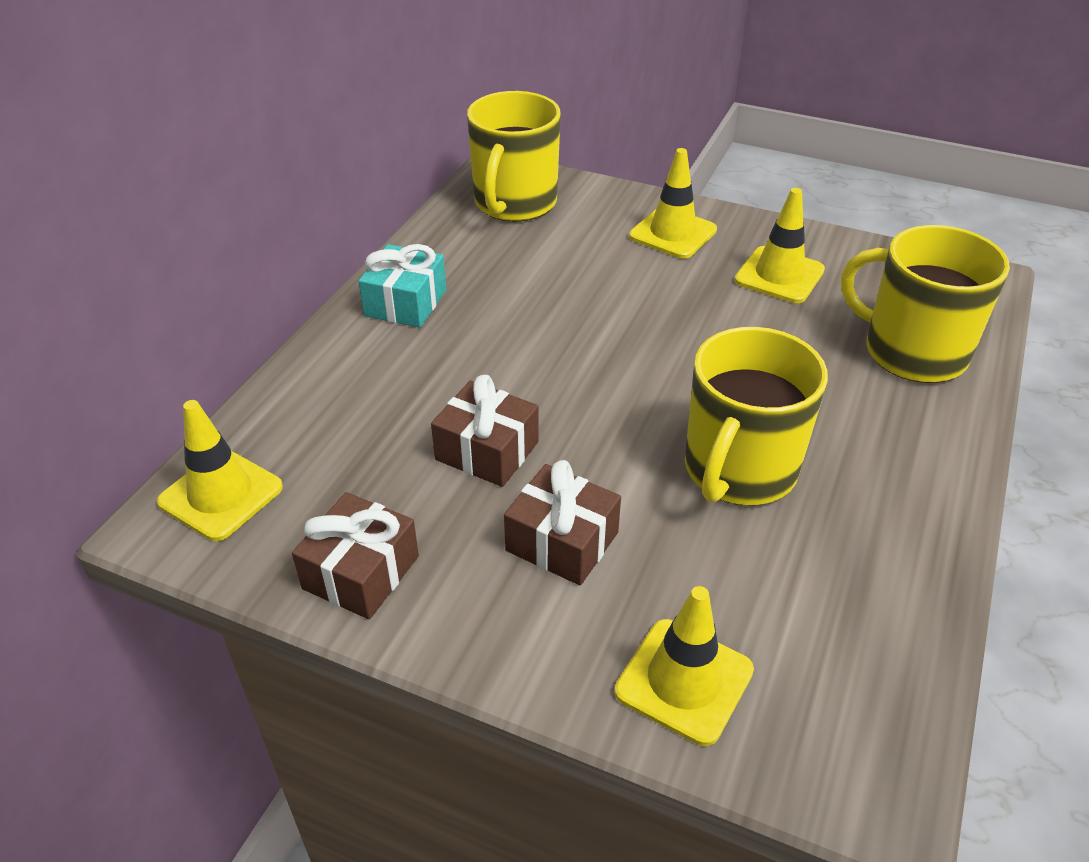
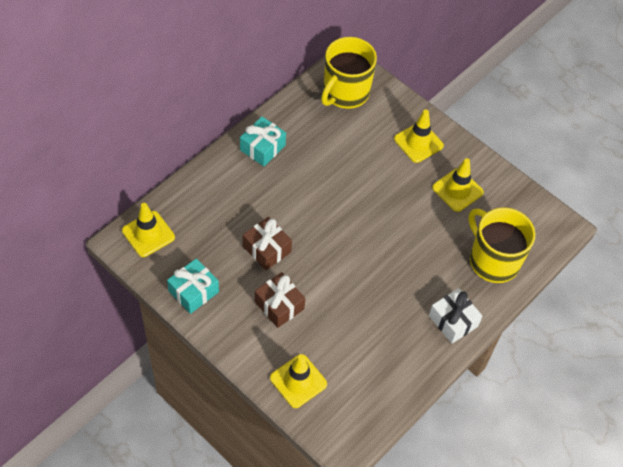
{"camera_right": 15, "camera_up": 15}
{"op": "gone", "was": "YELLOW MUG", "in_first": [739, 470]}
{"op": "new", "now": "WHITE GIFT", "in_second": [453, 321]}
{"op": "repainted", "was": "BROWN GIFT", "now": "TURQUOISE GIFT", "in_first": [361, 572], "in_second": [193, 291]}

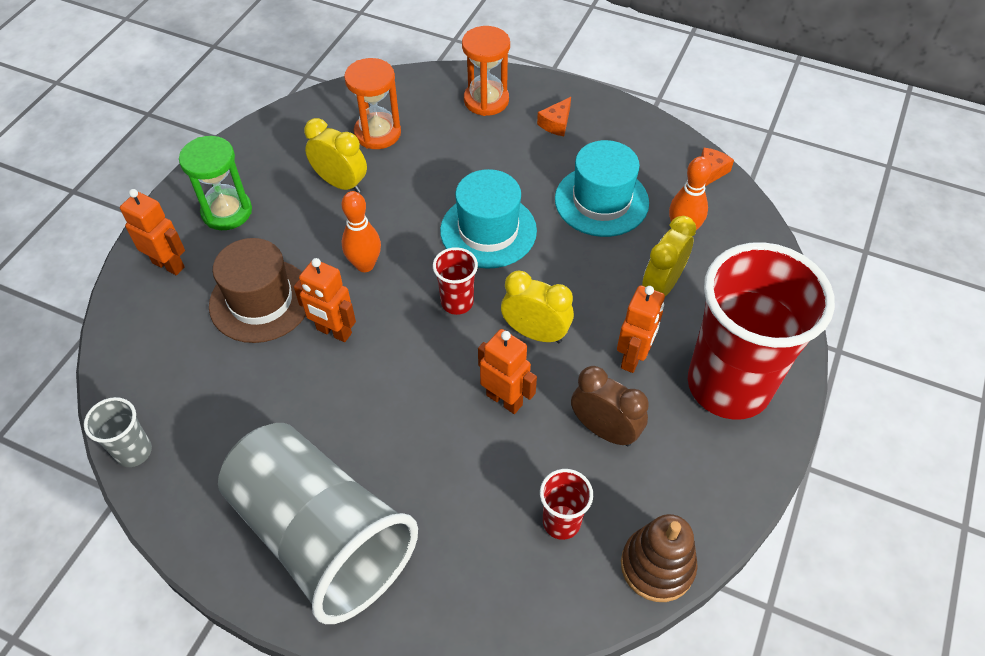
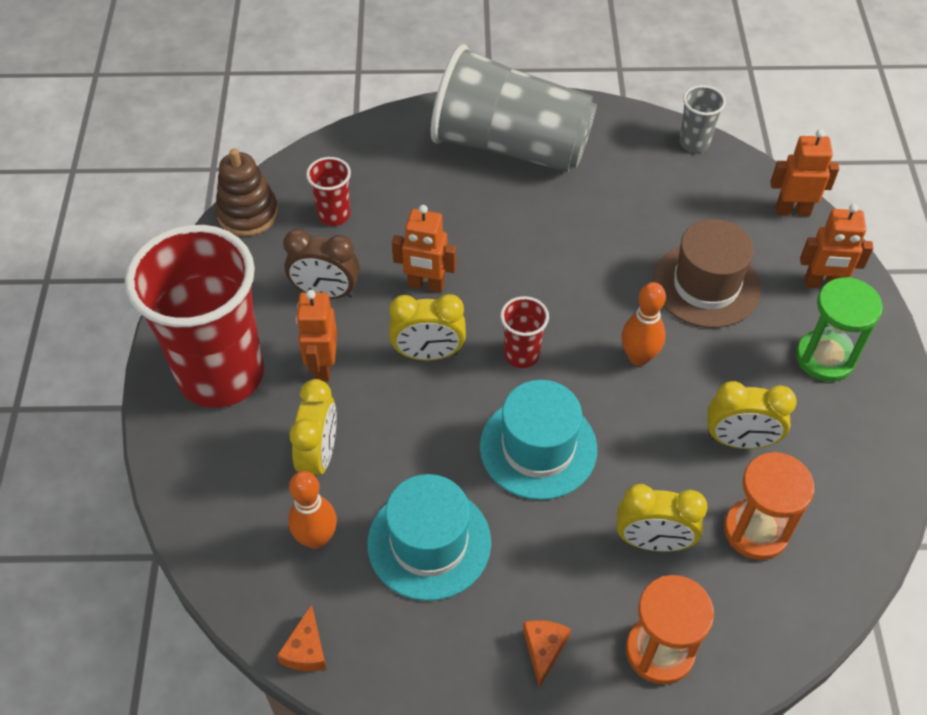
{"camera_right": 155, "camera_up": 0}
{"op": "new", "now": "YELLOW CLOCK", "in_second": [653, 541]}
{"op": "shifted", "was": "ORANGE ROBOT", "in_first": [333, 332], "in_second": [792, 210]}

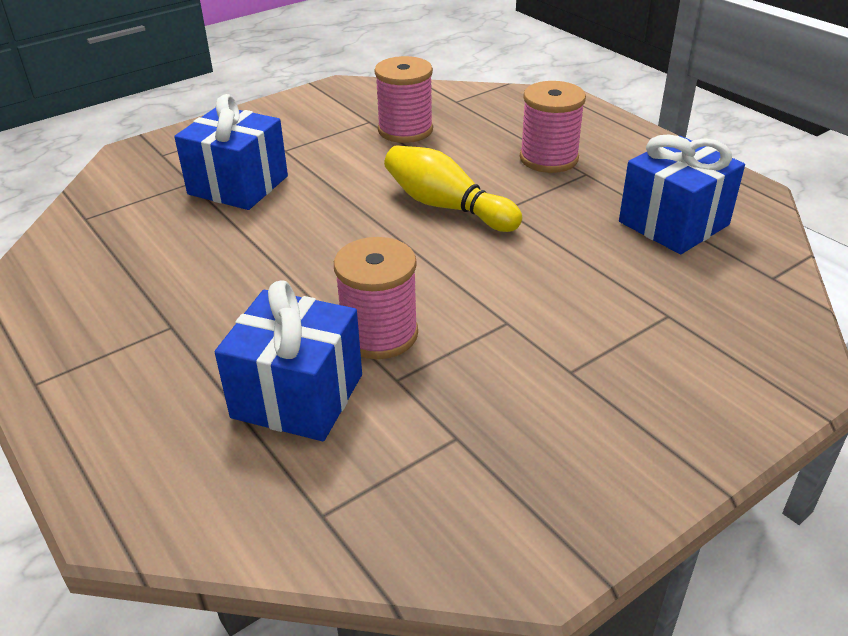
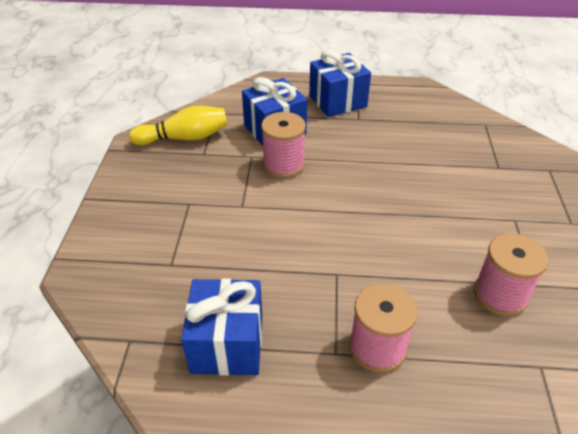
{"camera_right": 130, "camera_up": 5}
{"op": "shifted", "was": "BLUE GIFT", "in_first": [238, 185], "in_second": [337, 101]}
{"op": "shifted", "was": "YELLOW BOWLING PIN", "in_first": [447, 206], "in_second": [184, 138]}

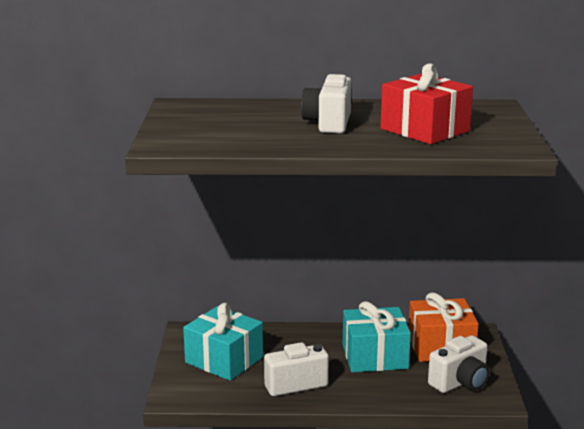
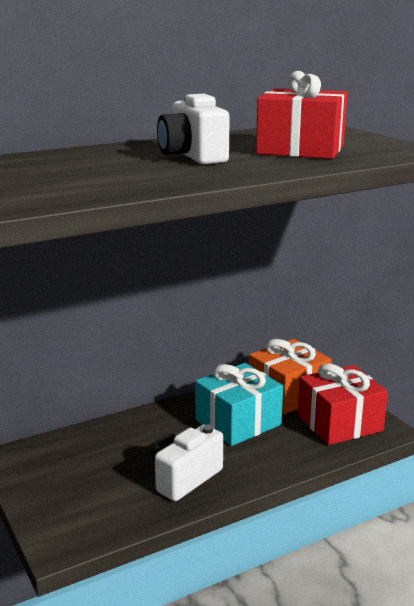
{"camera_right": -30, "camera_up": 0}
{"op": "gone", "was": "TURQUOISE GIFT", "in_first": [224, 360]}
{"op": "swapped", "was": "WHITE CAMERA", "now": "RED GIFT", "in_first": [460, 382], "in_second": [339, 423]}

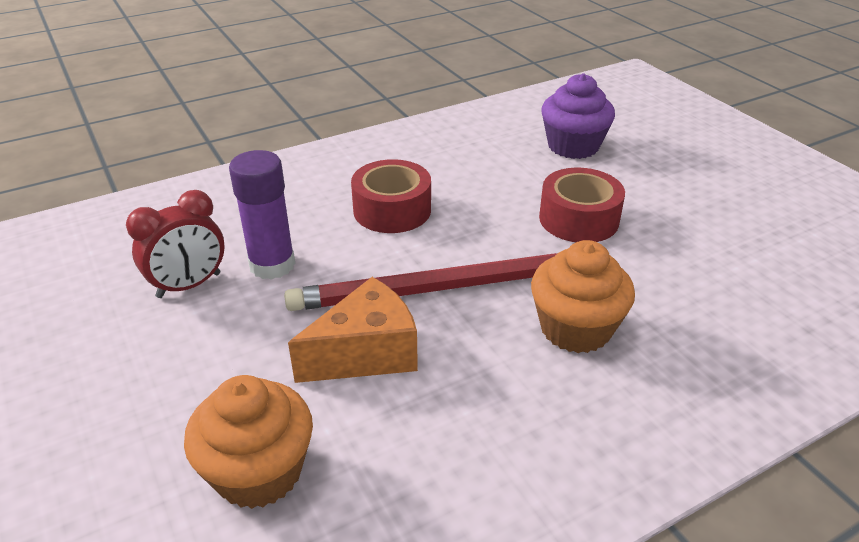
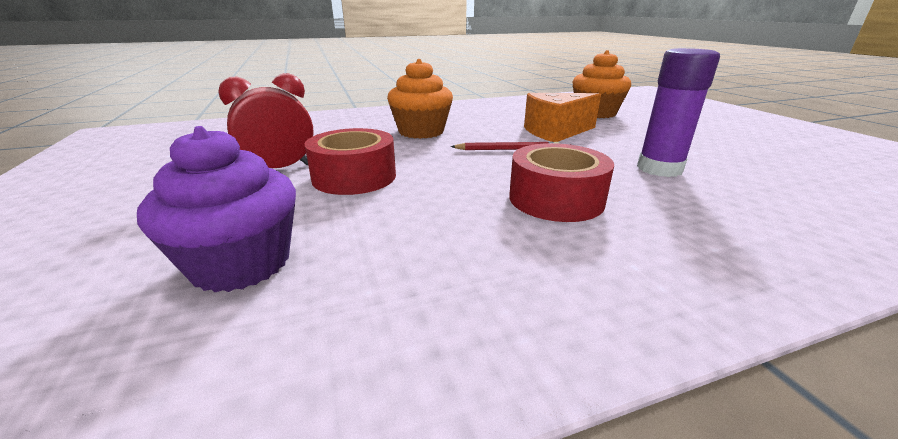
{"camera_right": -170, "camera_up": -10}
{"op": "shifted", "was": "RED CLOCK", "in_first": [189, 285], "in_second": [280, 169]}
{"op": "scaled", "was": "RED PENCIL", "in_first": [439, 289], "in_second": [507, 149], "ratio": 0.44}

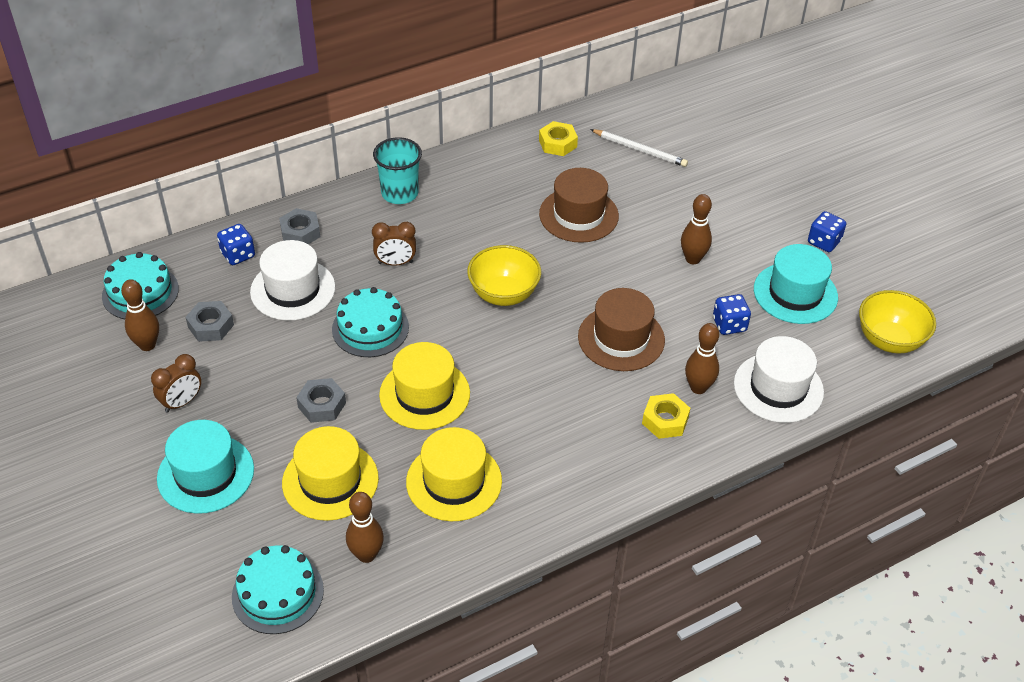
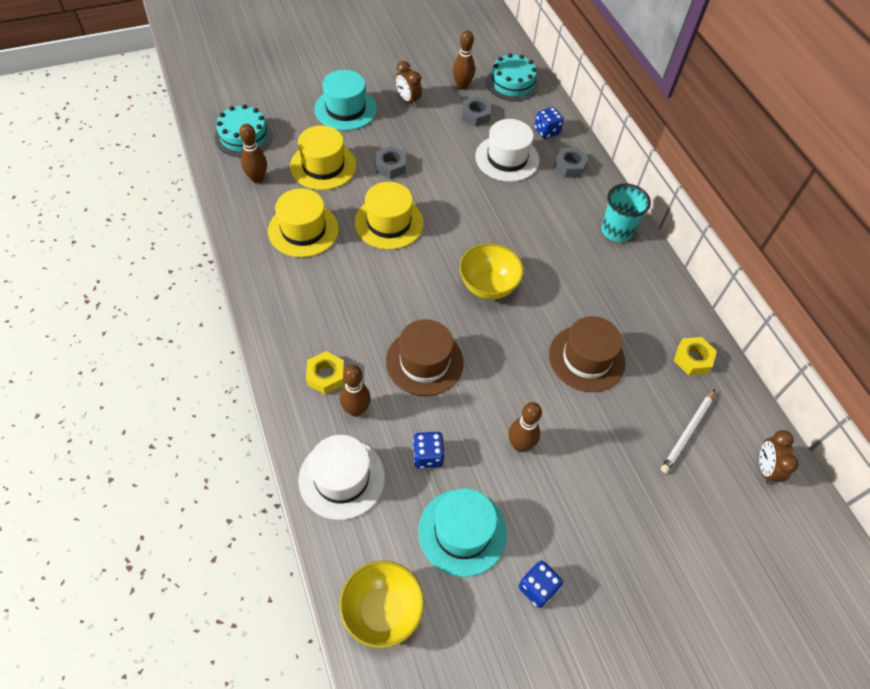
{"camera_right": 95, "camera_up": 10}
{"op": "gone", "was": "TURQUOISE CAKE", "in_first": [370, 328]}
{"op": "shifted", "was": "BROWN CLOCK", "in_first": [395, 263], "in_second": [765, 468]}

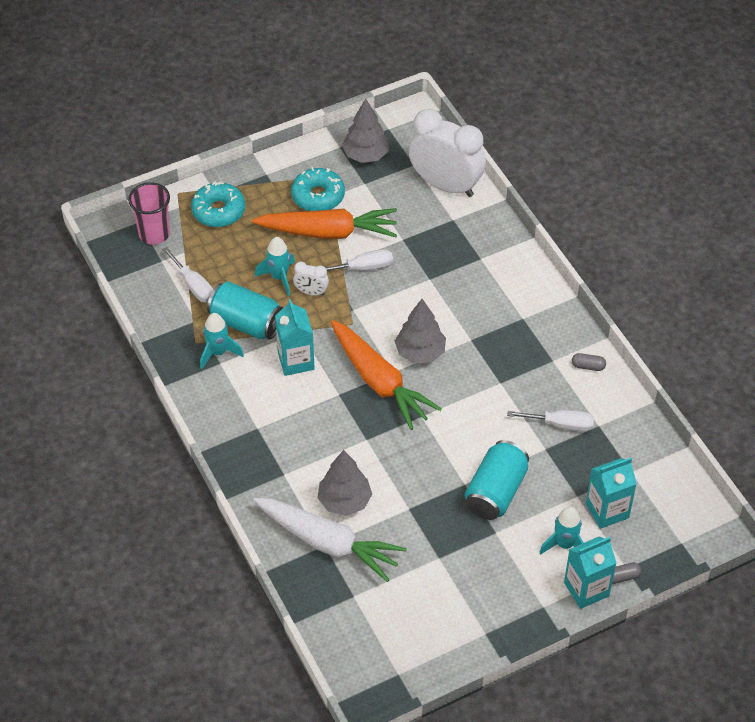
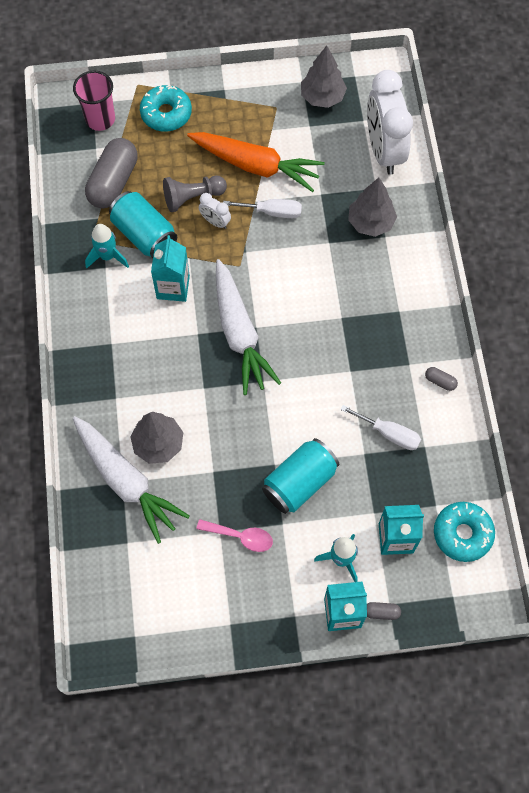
{"camera_right": 20, "camera_up": 15}
{"op": "new", "now": "PINK SPOON", "in_second": [240, 536]}
{"op": "shifted", "was": "TURQUOISE DONUT", "in_first": [318, 196], "in_second": [462, 534]}
{"op": "shifted", "was": "GREY TREE", "in_first": [420, 352], "in_second": [370, 222]}
{"op": "swapped", "was": "WHITE SCREWDRIVER", "now": "GREY CAPSULE", "in_first": [194, 286], "in_second": [113, 182]}
{"op": "swapped", "was": "TURQUOISE ROCKET", "now": "GREY PAWN", "in_first": [279, 277], "in_second": [192, 198]}
{"op": "repainted", "was": "ORANGE CARROT", "now": "WHITE CARROT", "in_first": [379, 381], "in_second": [239, 333]}
{"op": "rotated", "was": "WHITE CLOCK", "in_first": [446, 185], "in_second": [383, 151], "clockwise": -150}

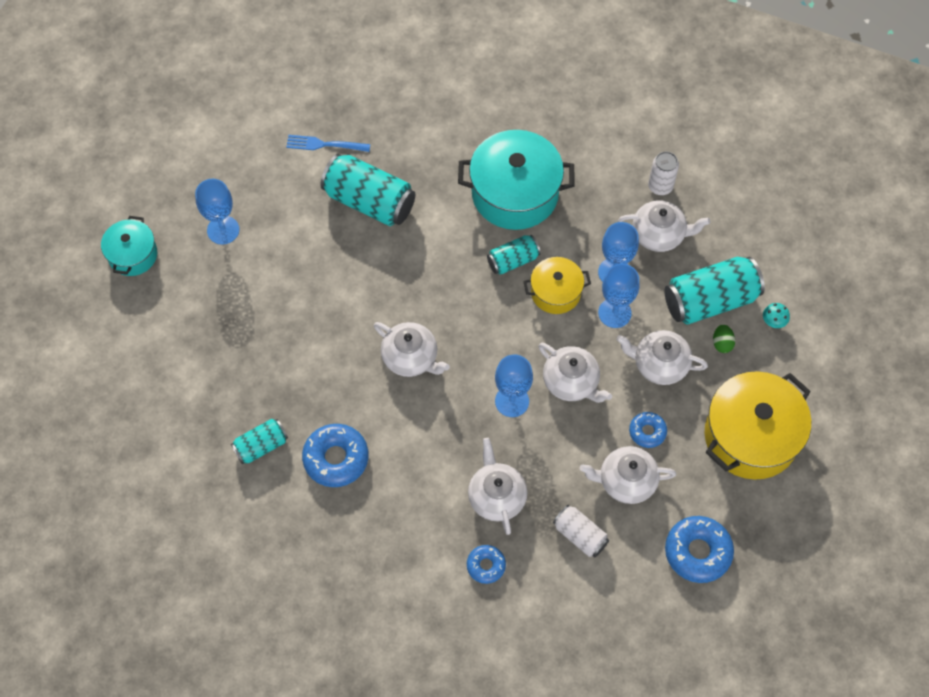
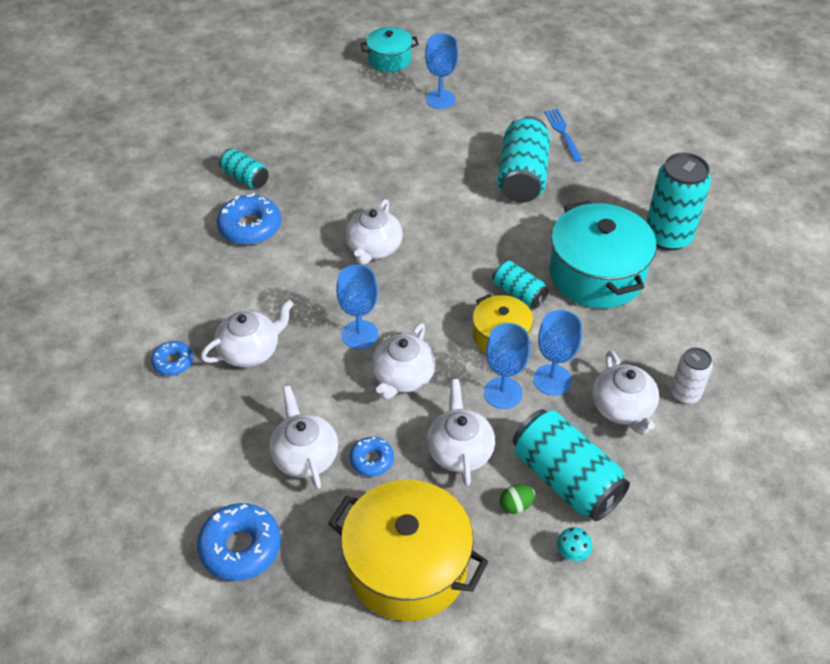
{"camera_right": 70, "camera_up": -15}
{"op": "gone", "was": "WHITE CAN", "in_first": [580, 535]}
{"op": "new", "now": "TURQUOISE CAN", "in_second": [668, 236]}

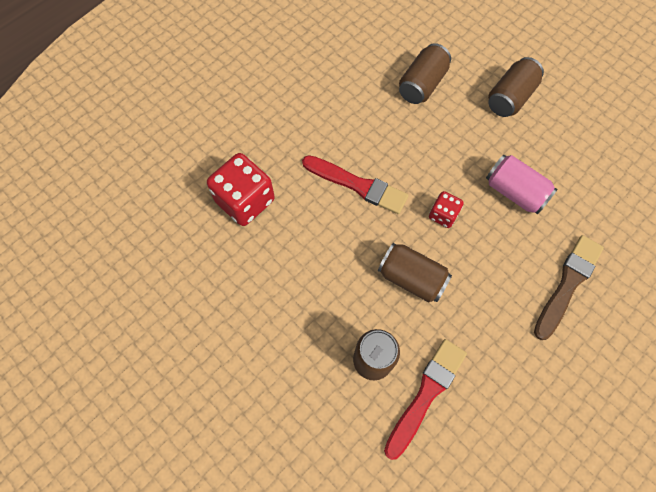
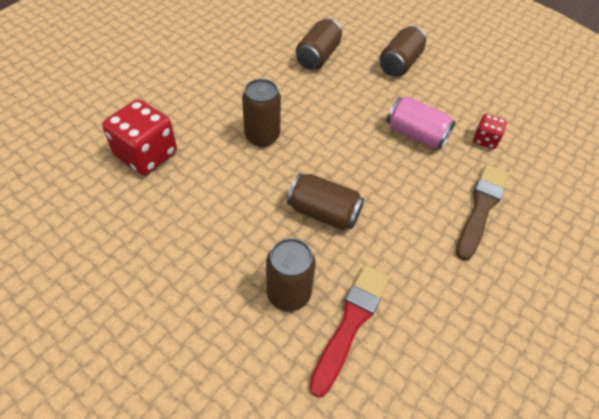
{"camera_right": -10, "camera_up": -15}
{"op": "shifted", "was": "RED DICE", "in_first": [443, 215], "in_second": [485, 140]}
{"op": "swapped", "was": "RED BRUSH", "now": "BROWN CAN", "in_first": [357, 185], "in_second": [262, 136]}

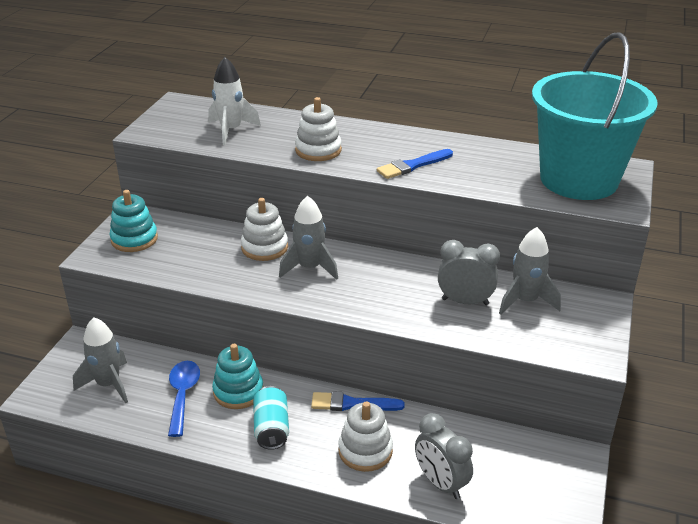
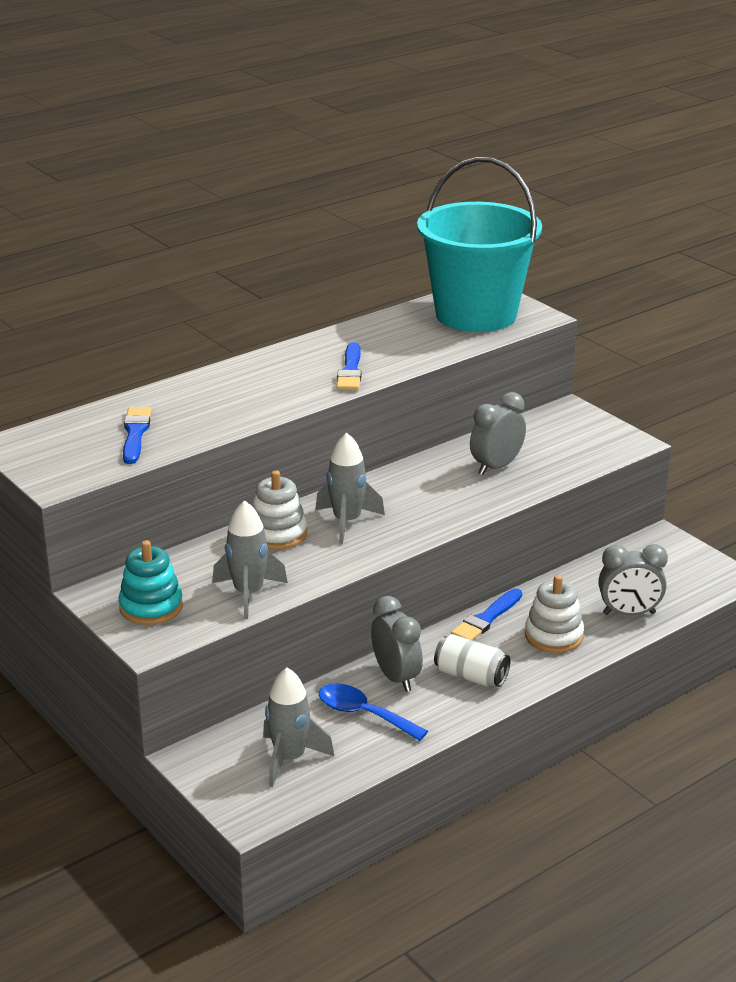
{"camera_right": -55, "camera_up": -5}
{"op": "gone", "was": "WHITE STACKING TOY", "in_first": [318, 150]}
{"op": "shifted", "was": "GREY ROCKET", "in_first": [525, 301], "in_second": [248, 594]}
{"op": "swapped", "was": "WHITE ROCKET", "now": "BLUE BRUSH", "in_first": [231, 130], "in_second": [135, 433]}
{"op": "swapped", "was": "TURQUOISE STACKING TOY", "now": "GREY CLOCK", "in_first": [238, 391], "in_second": [396, 677]}
{"op": "repainted", "was": "TURQUOISE CAN", "now": "WHITE CAN", "in_first": [271, 428], "in_second": [471, 676]}

